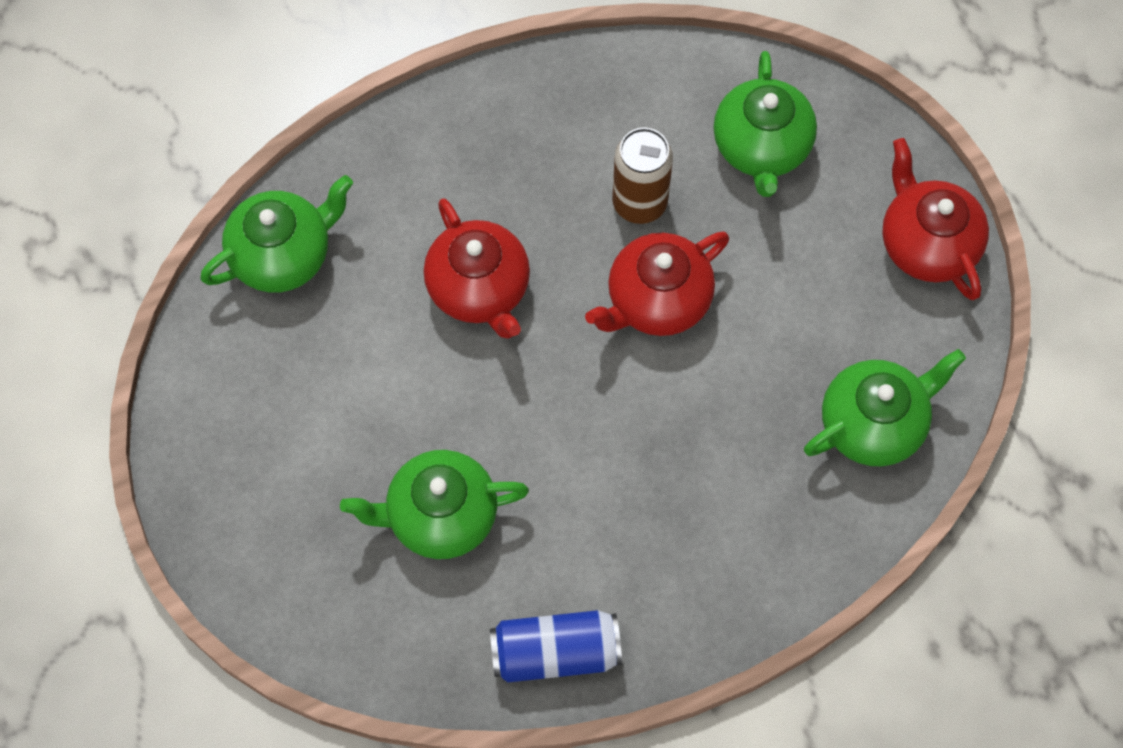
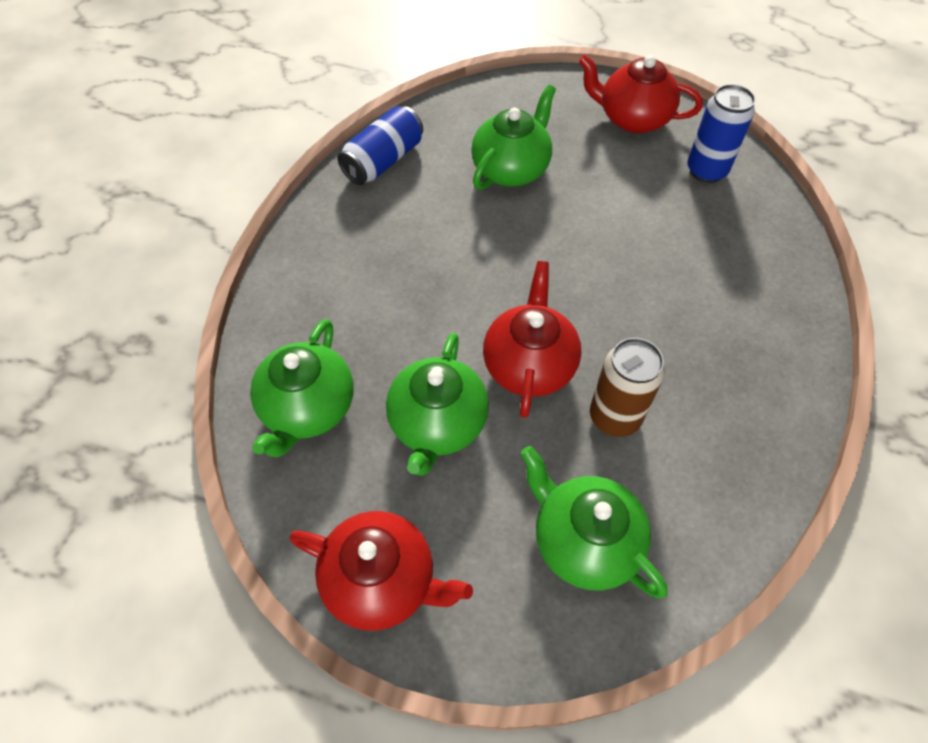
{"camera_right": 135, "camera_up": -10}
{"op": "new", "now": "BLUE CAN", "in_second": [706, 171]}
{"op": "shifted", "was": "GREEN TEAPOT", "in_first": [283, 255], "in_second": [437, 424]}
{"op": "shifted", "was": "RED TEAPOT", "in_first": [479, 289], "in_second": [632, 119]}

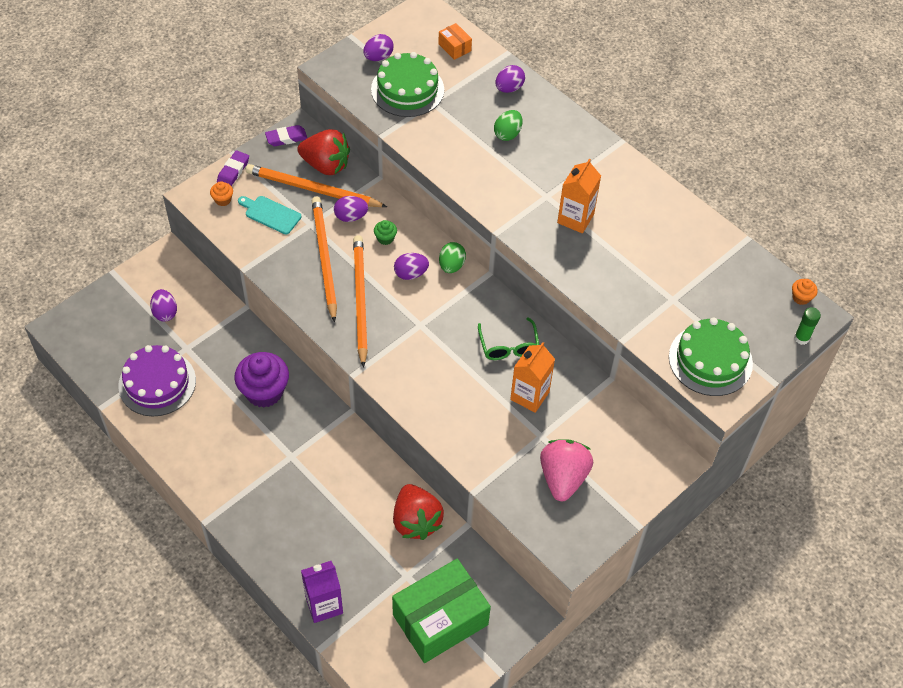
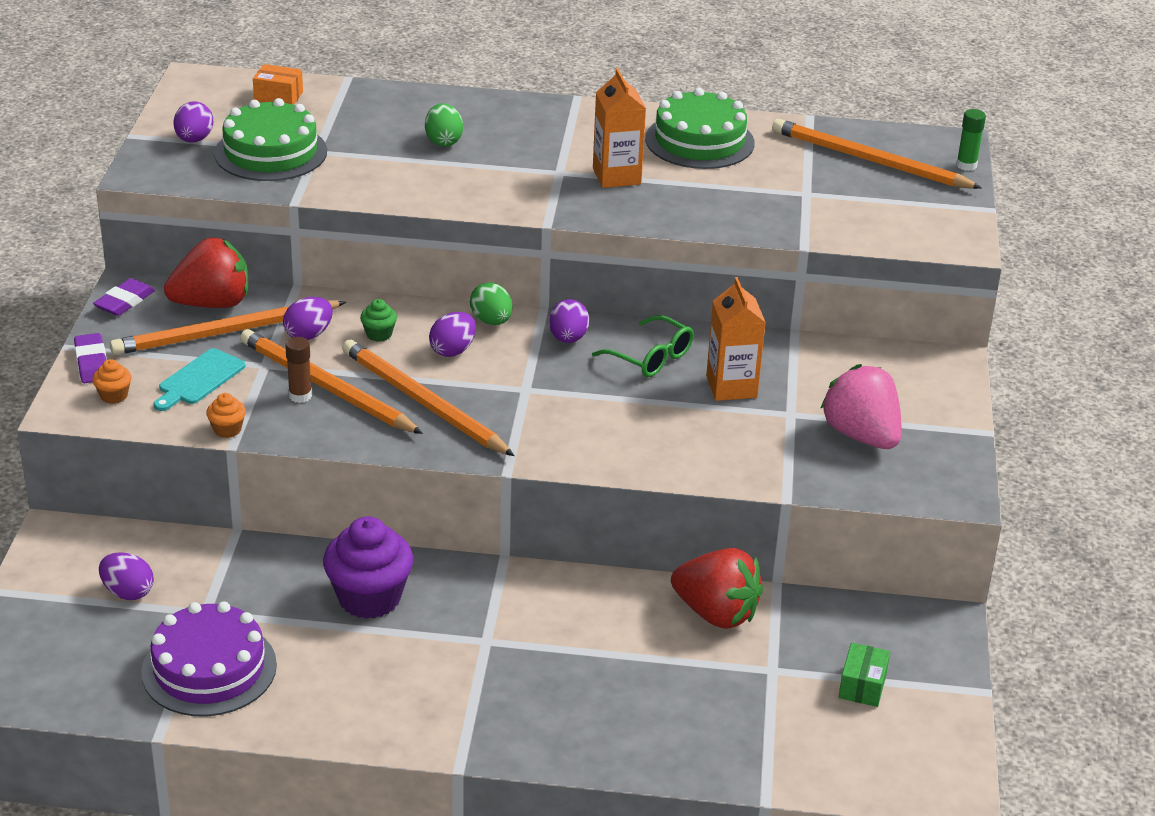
{"camera_right": -40, "camera_up": -20}
{"op": "gone", "was": "PURPLE CARTON", "in_first": [324, 605]}
{"op": "new", "now": "BROWN GLUE STICK", "in_second": [300, 396]}
{"op": "new", "now": "ORANGE PENCIL", "in_second": [869, 160]}
{"op": "shifted", "was": "PURPLE EGG", "in_first": [509, 88], "in_second": [568, 338]}
{"op": "shifted", "was": "GREEN CAKE", "in_first": [710, 360], "in_second": [699, 141]}
{"op": "shifted", "was": "ORANGE CUPCAKE", "in_first": [801, 297], "in_second": [227, 429]}
{"op": "rotated", "was": "TURQUOISE CUTTING BOARD", "in_first": [270, 214], "in_second": [199, 379], "clockwise": -45}
{"op": "scaled", "was": "GREEN BOX", "in_first": [440, 620], "in_second": [862, 686], "ratio": 0.42}

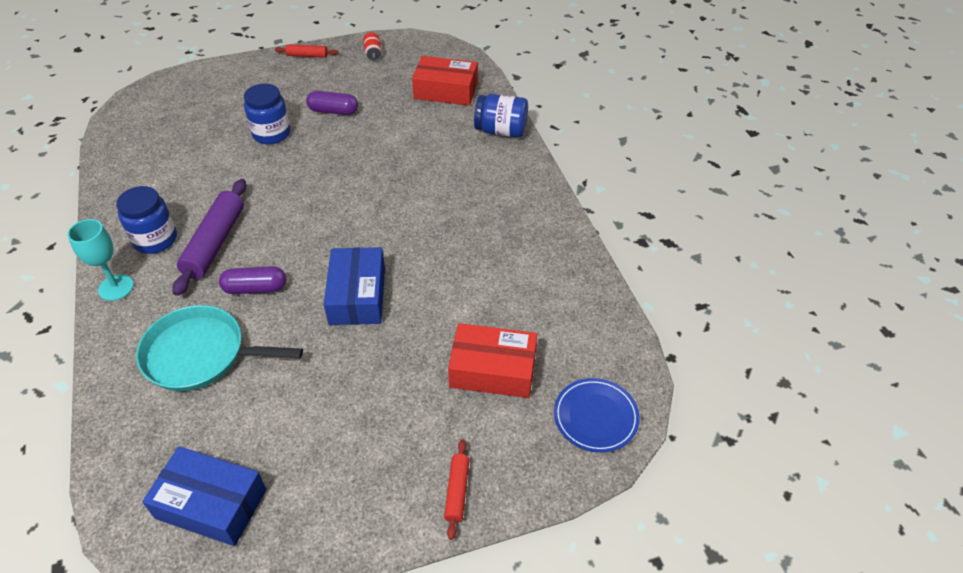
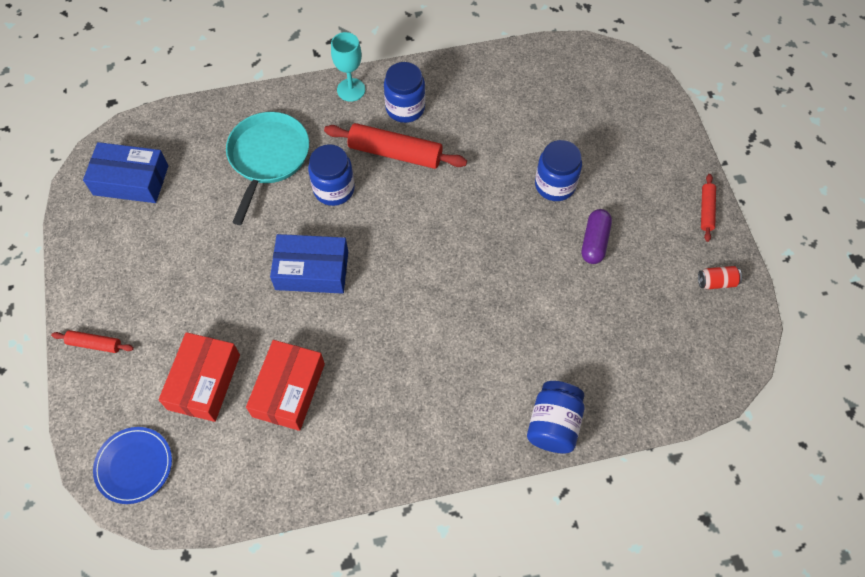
{"camera_right": 95, "camera_up": 15}
{"op": "shifted", "was": "RED BOX", "in_first": [446, 90], "in_second": [288, 390]}
{"op": "swapped", "was": "PURPLE CAPSULE", "now": "BLUE JAR", "in_first": [255, 288], "in_second": [334, 189]}
{"op": "repainted", "was": "PURPLE ROLLING PIN", "now": "RED ROLLING PIN", "in_first": [215, 243], "in_second": [395, 153]}
{"op": "rotated", "was": "BLUE BOX", "in_first": [211, 504], "in_second": [131, 180], "clockwise": 75}

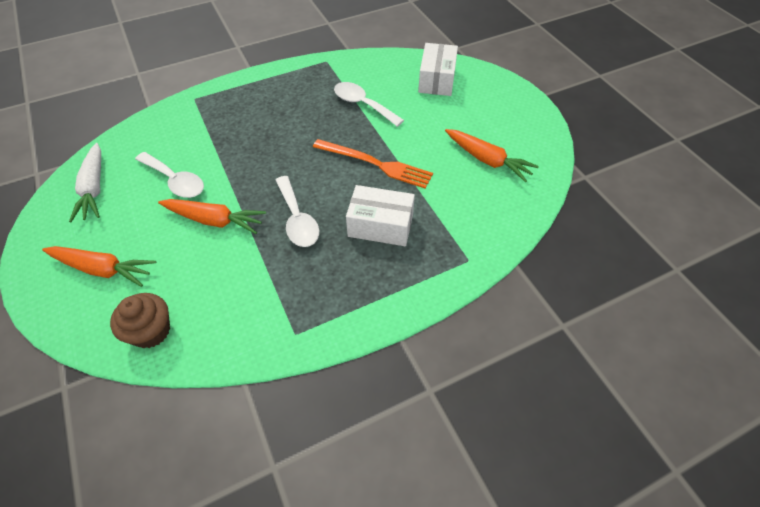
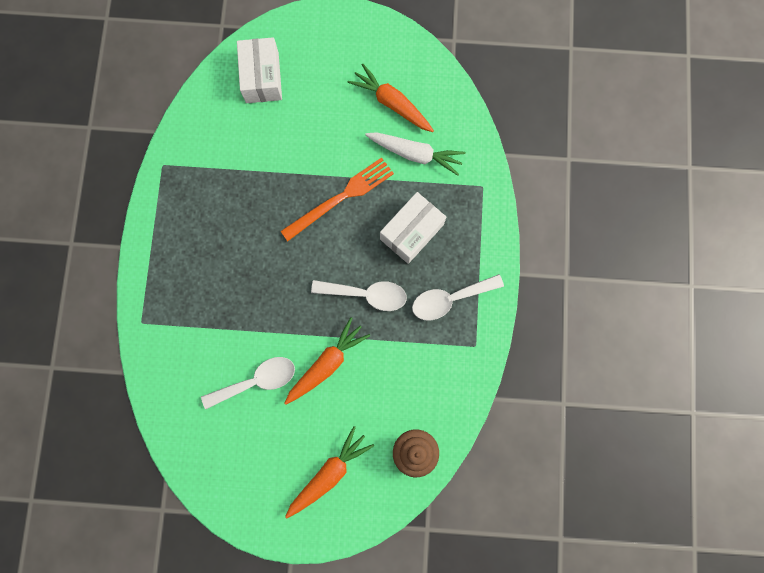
{"camera_right": -60, "camera_up": 25}
{"op": "shifted", "was": "WHITE CARROT", "in_first": [94, 188], "in_second": [415, 154]}
{"op": "shifted", "was": "WHITE SPOON", "in_first": [362, 104], "in_second": [449, 299]}
{"op": "rotated", "was": "WHITE BOX", "in_first": [437, 80], "in_second": [262, 77], "clockwise": 45}
{"op": "rotated", "was": "ORANGE CARROT", "in_first": [487, 160], "in_second": [392, 104], "clockwise": -120}

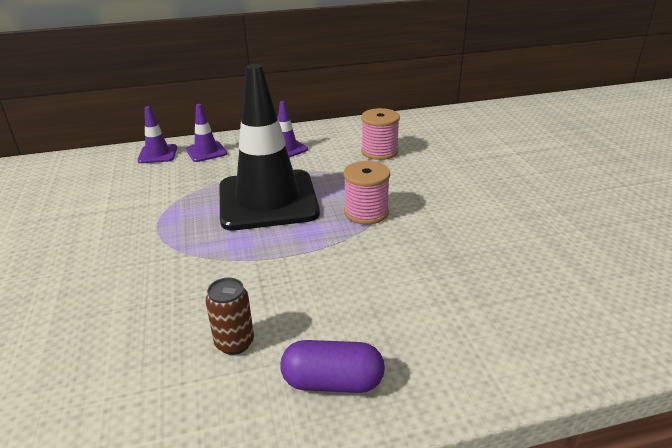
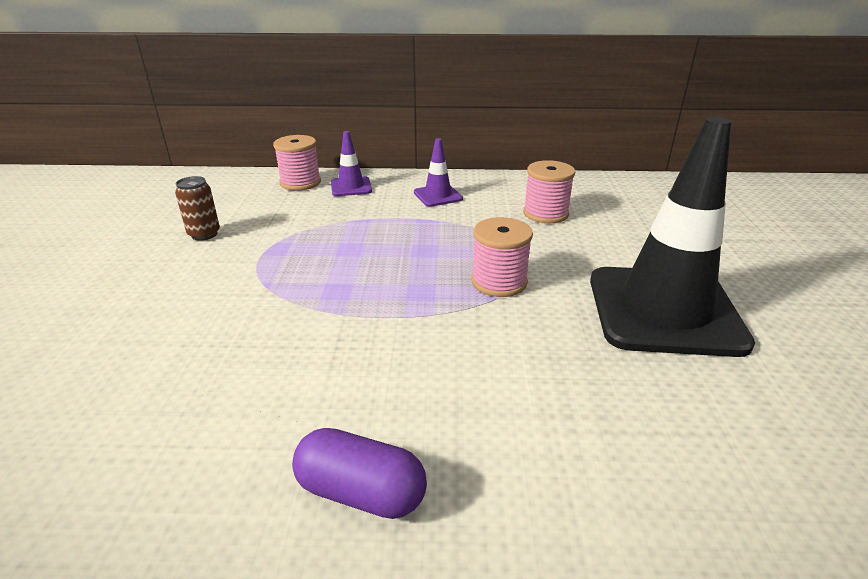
{"camera_right": 15, "camera_up": 0}
{"op": "shifted", "was": "BROWN CAN", "in_first": [234, 343], "in_second": [204, 234]}
{"op": "shifted", "was": "BLACK TRAFFIC CONE", "in_first": [268, 200], "in_second": [664, 310]}
{"op": "swapped", "was": "PURPLE TRAFFIC CONE", "now": "PINK SPOOL", "in_first": [158, 154], "in_second": [300, 182]}

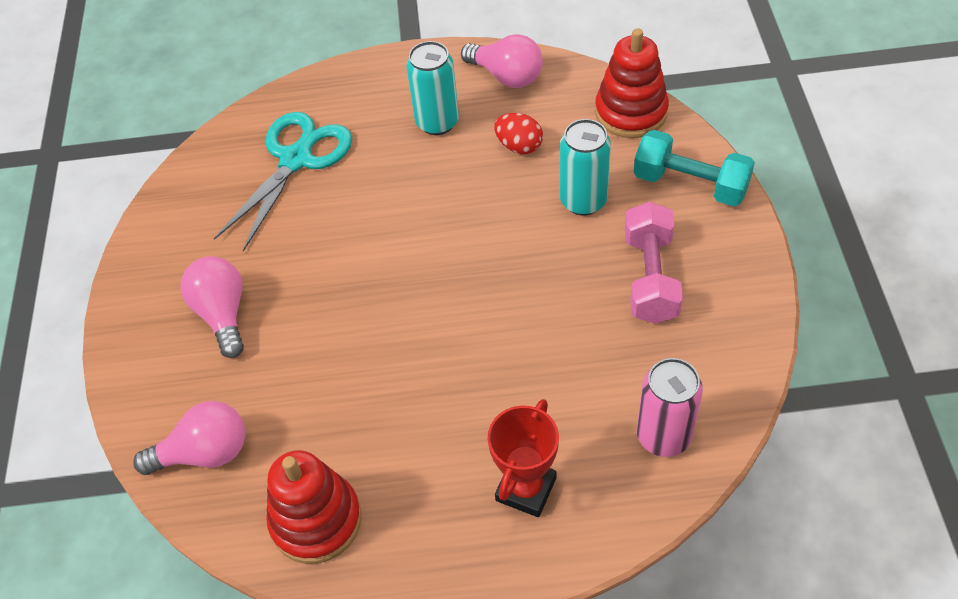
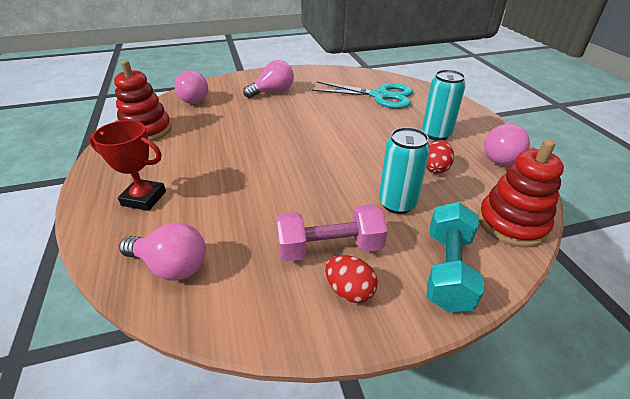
{"camera_right": 75, "camera_up": -15}
{"op": "new", "now": "RED EGG", "in_second": [349, 291]}
{"op": "swapped", "was": "PINK CAN", "now": "PINK LIGHT BULB", "in_first": [663, 436], "in_second": [171, 266]}

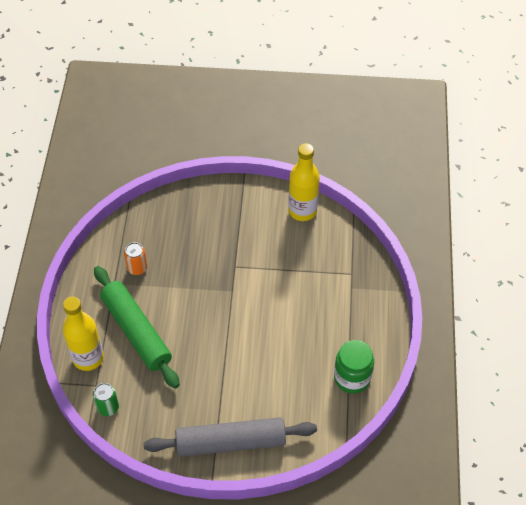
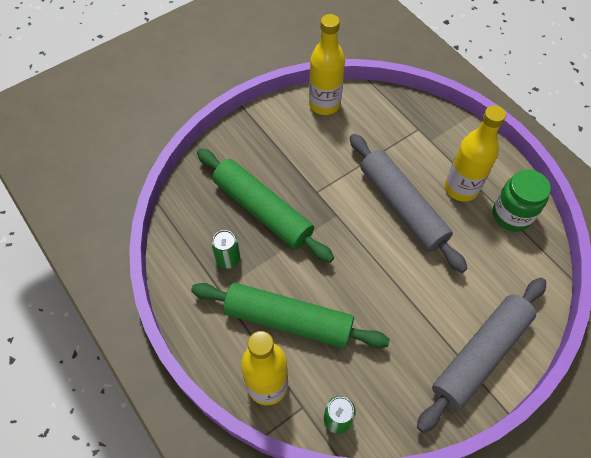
{"camera_right": -40, "camera_up": 5}
{"op": "new", "now": "GREEN ROLLING PIN", "in_second": [263, 210]}
{"op": "new", "now": "GREY ROLLING PIN", "in_second": [402, 206]}
{"op": "new", "now": "YELLOW BOTTLE", "in_second": [461, 188]}
{"op": "repainted", "was": "ORANGE CAN", "now": "GREEN CAN", "in_first": [137, 268], "in_second": [228, 258]}

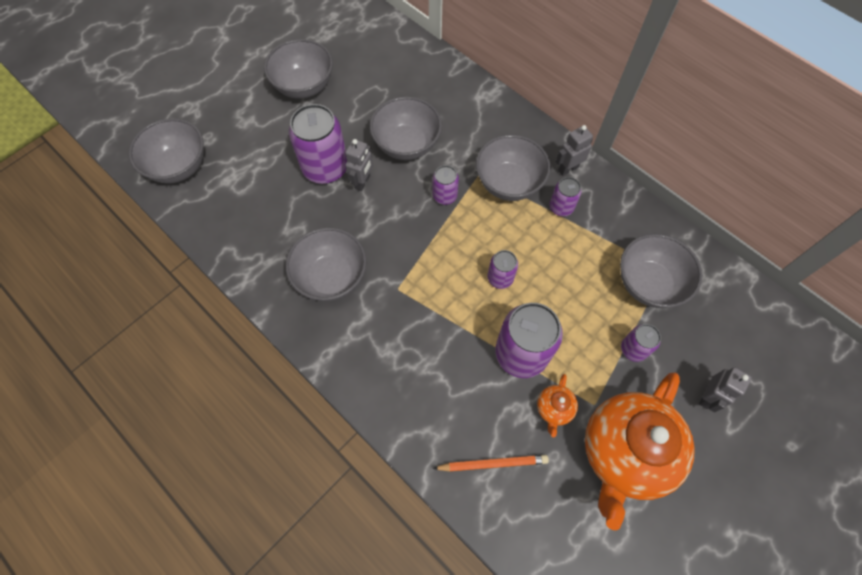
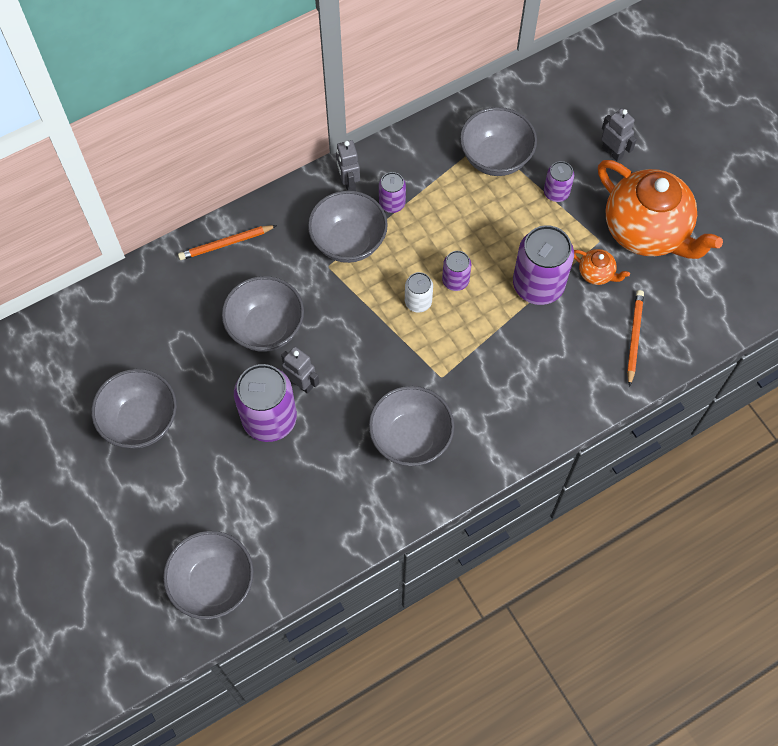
{"camera_right": -75, "camera_up": 0}
{"op": "gone", "was": "PURPLE CAN", "in_first": [444, 196]}
{"op": "new", "now": "ORANGE PENCIL", "in_second": [226, 244]}
{"op": "new", "now": "WHITE CAN", "in_second": [418, 302]}

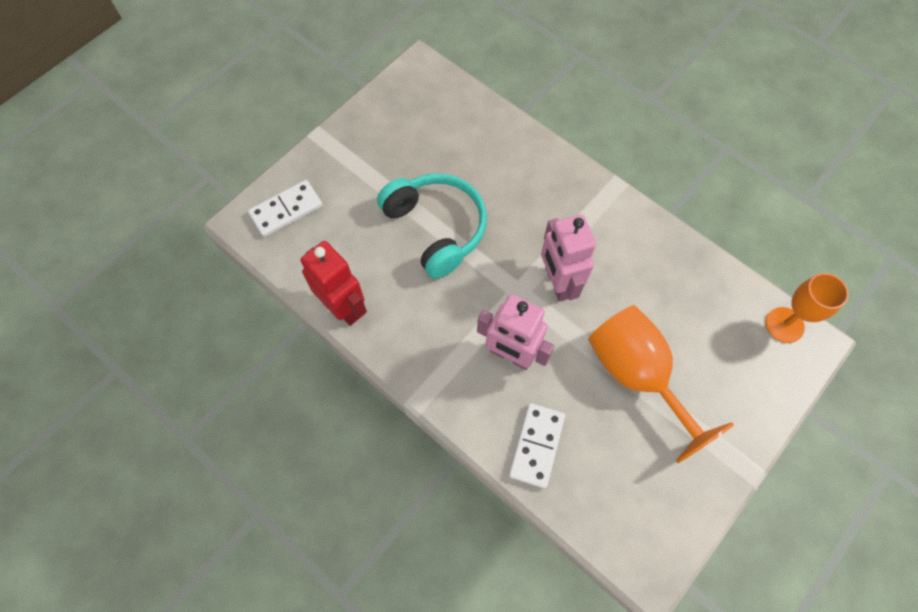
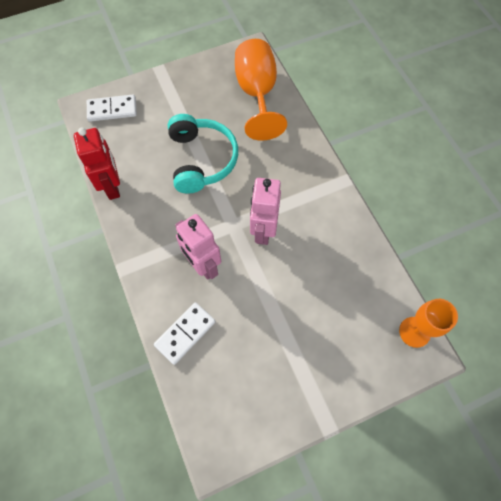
{"camera_right": 25, "camera_up": 0}
{"op": "shifted", "was": "ORANGE GOBLET", "in_first": [637, 375], "in_second": [257, 93]}

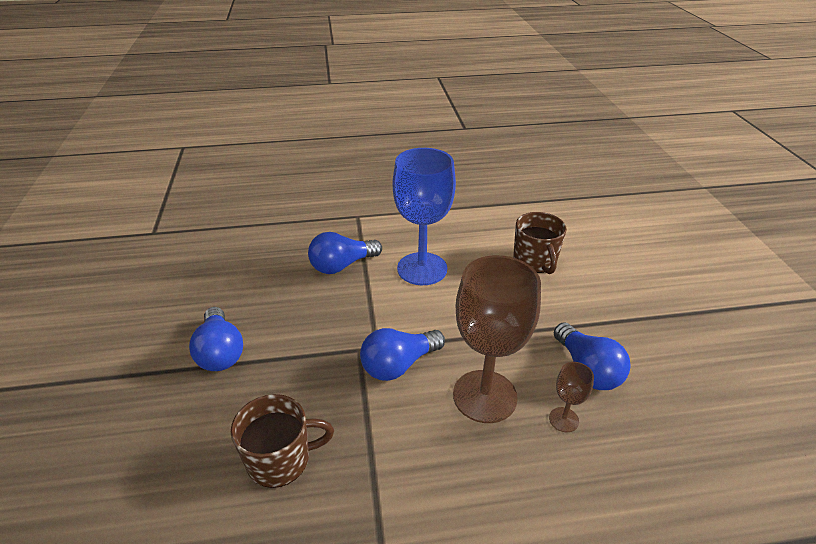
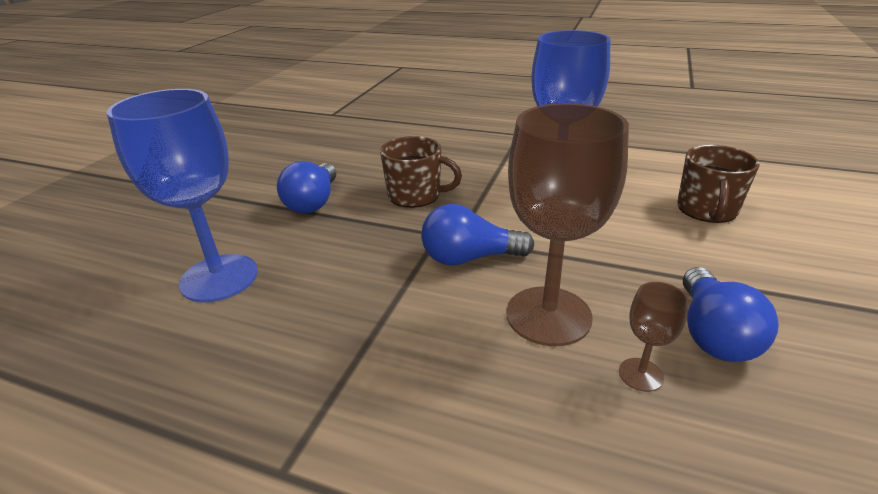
{"camera_right": 30, "camera_up": -5}
{"op": "gone", "was": "BLUE LIGHT BULB", "in_first": [342, 265]}
{"op": "new", "now": "BLUE GOBLET", "in_second": [219, 278]}
{"op": "shifted", "was": "BROWN MUG", "in_first": [280, 459], "in_second": [415, 195]}

